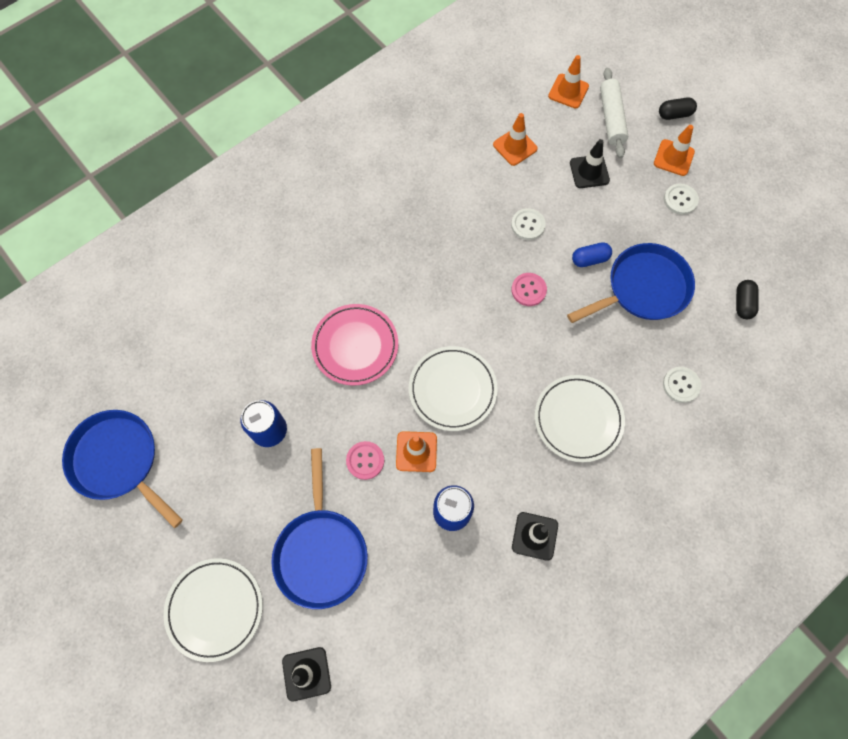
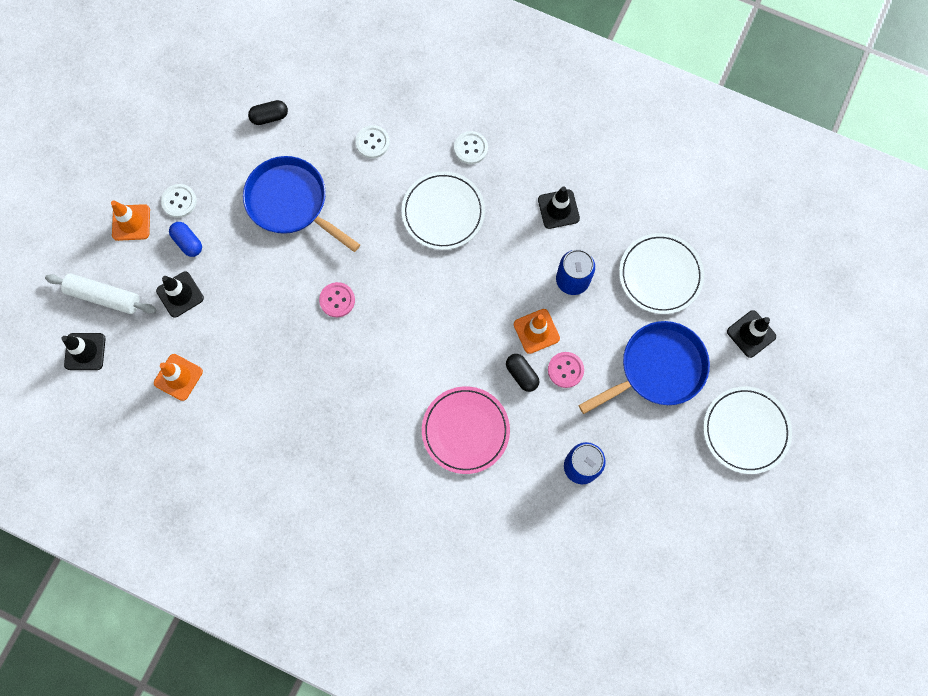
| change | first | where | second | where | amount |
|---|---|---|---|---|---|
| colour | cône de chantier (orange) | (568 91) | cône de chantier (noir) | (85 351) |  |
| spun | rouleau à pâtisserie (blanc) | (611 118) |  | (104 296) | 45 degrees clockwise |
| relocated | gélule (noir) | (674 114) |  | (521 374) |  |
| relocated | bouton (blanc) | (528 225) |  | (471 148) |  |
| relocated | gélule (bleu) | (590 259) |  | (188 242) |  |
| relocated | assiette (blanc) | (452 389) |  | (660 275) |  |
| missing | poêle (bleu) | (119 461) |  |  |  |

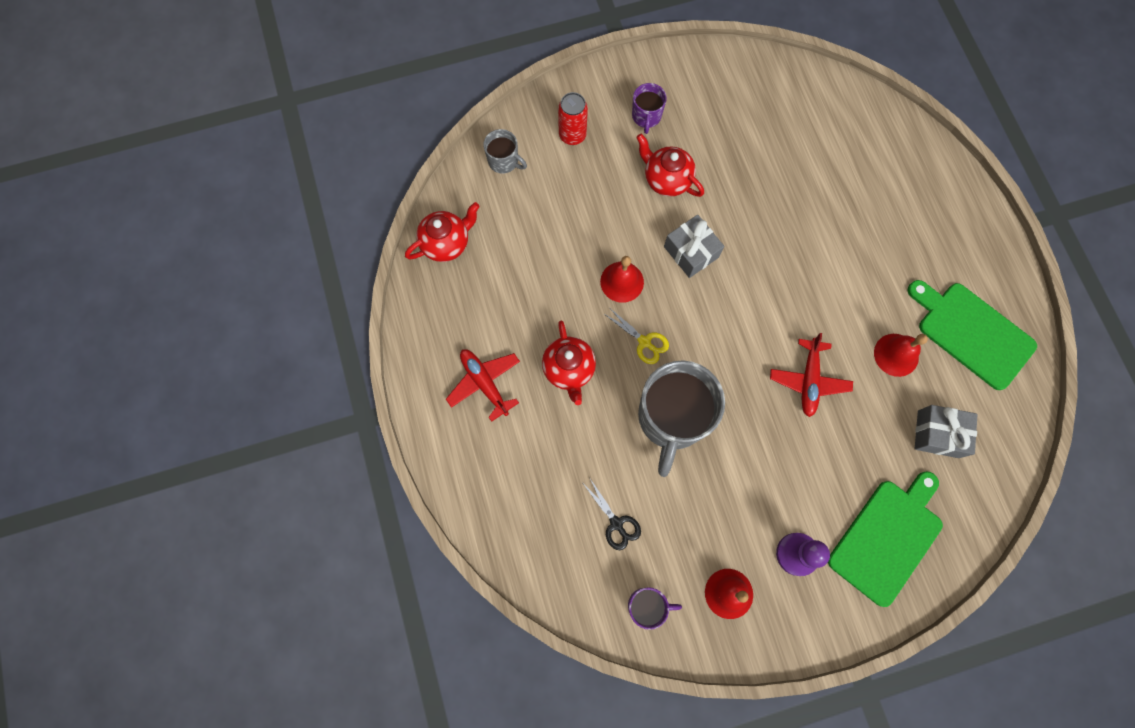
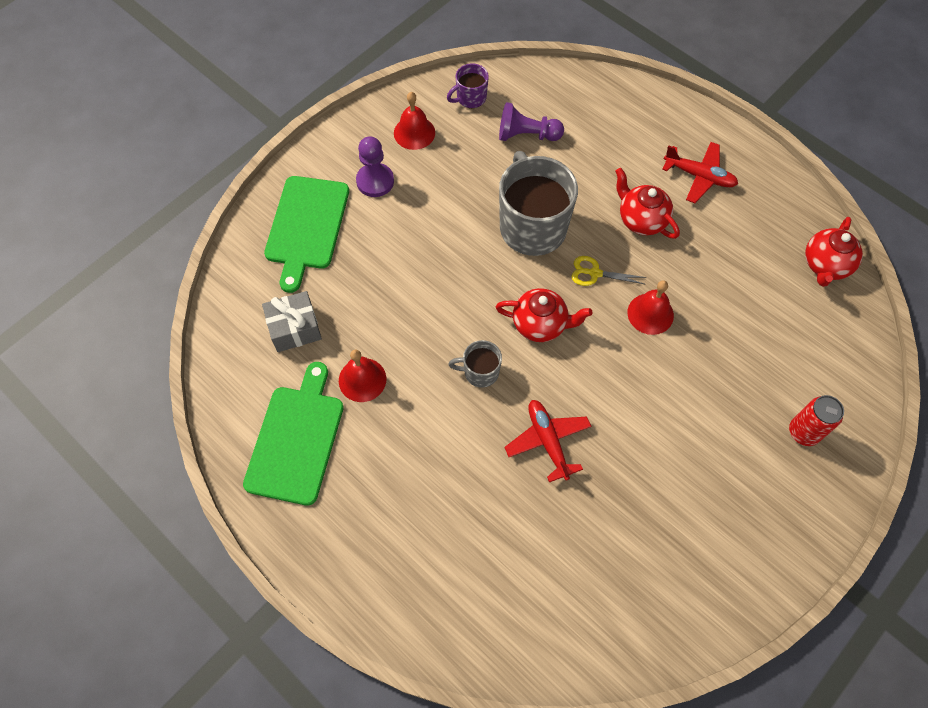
| change | first | where | second | where | amount |
|---|---|---|---|---|---|
| missing | tasse (violet) | (646 116) |  |  |  |
| relocated | tasse (gris) | (504 161) |  | (480 372) |  |
| relocated | théière (rouge) | (666 179) |  | (540 324) |  |
| missing | cadeau (gris) | (691 252) |  |  |  |
| spun | planche à découper (vert) | (972 333) |  | (296 440) | 90 degrees counterclockwise |
| relocated | avion (rouge) | (808 380) |  | (548 441) |  |
| exchanged | ciseaux (noir) | (616 523) | pion (violet) | (526 135) |  |

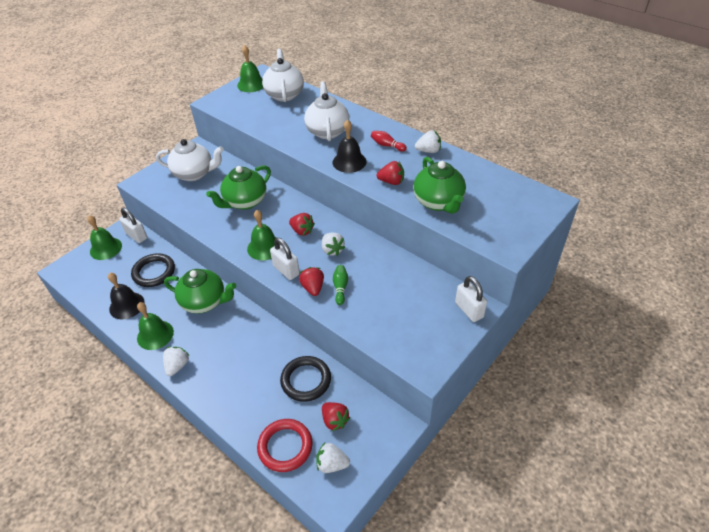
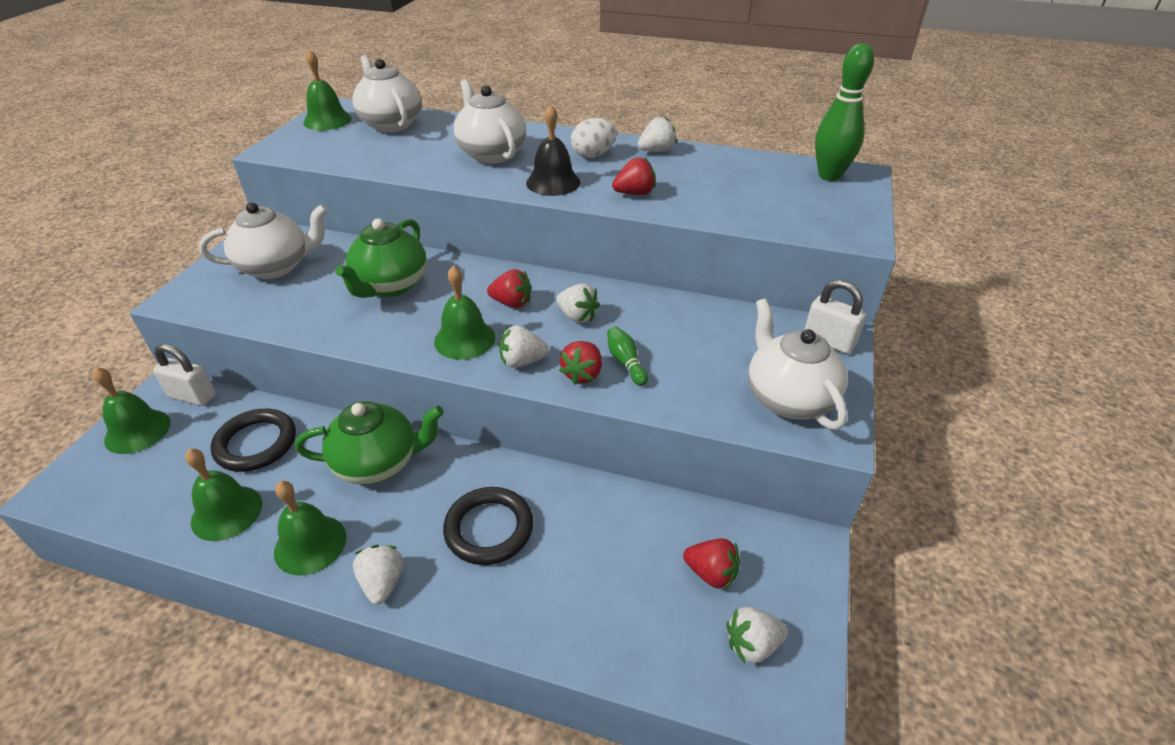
| change | first | where | second | where | amount |
|---|---|---|---|---|---|
| exchanged | quille (rouge) | (387 145) | œuf (blanc) | (593 155) |  |
| missing | théière (vert) | (438 202) |  |  |  |
| exchanged | cadenas (blanc) | (286 270) | fraise (blanc) | (522 361) |  |
| spun | fraise (rouge) | (313 288) |  | (582 374) | 120 degrees counterclockwise |
| colour | cloche (noir) | (127 305) | cloche (vert) | (227 512) |  |
| relocated | anneau (noir) | (306 380) |  | (489 529) |  |
| missing | anneau (rouge) | (285 446) |  |  |  |
| appeared |  |  | quille (vert) | (829 176) |  |
| appeared |  |  | théière (blanc) | (788 398) |  |

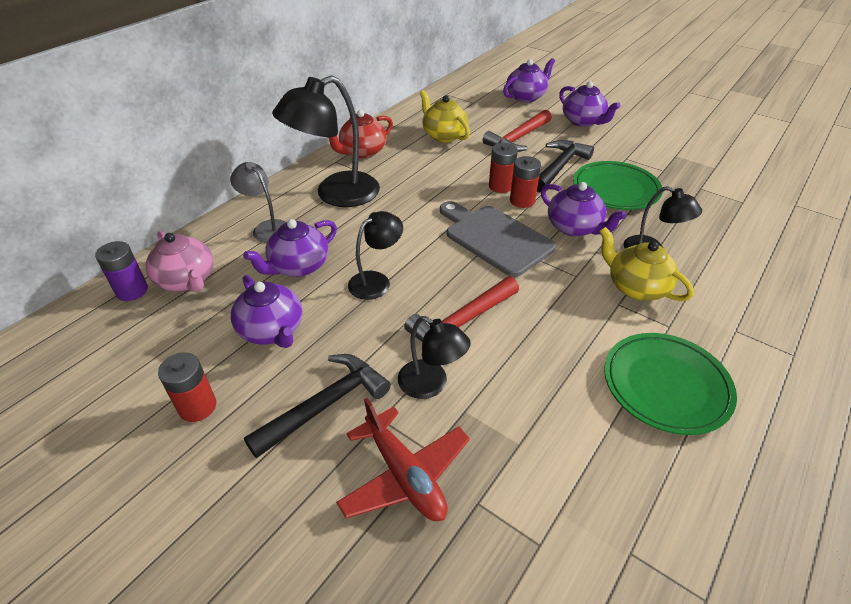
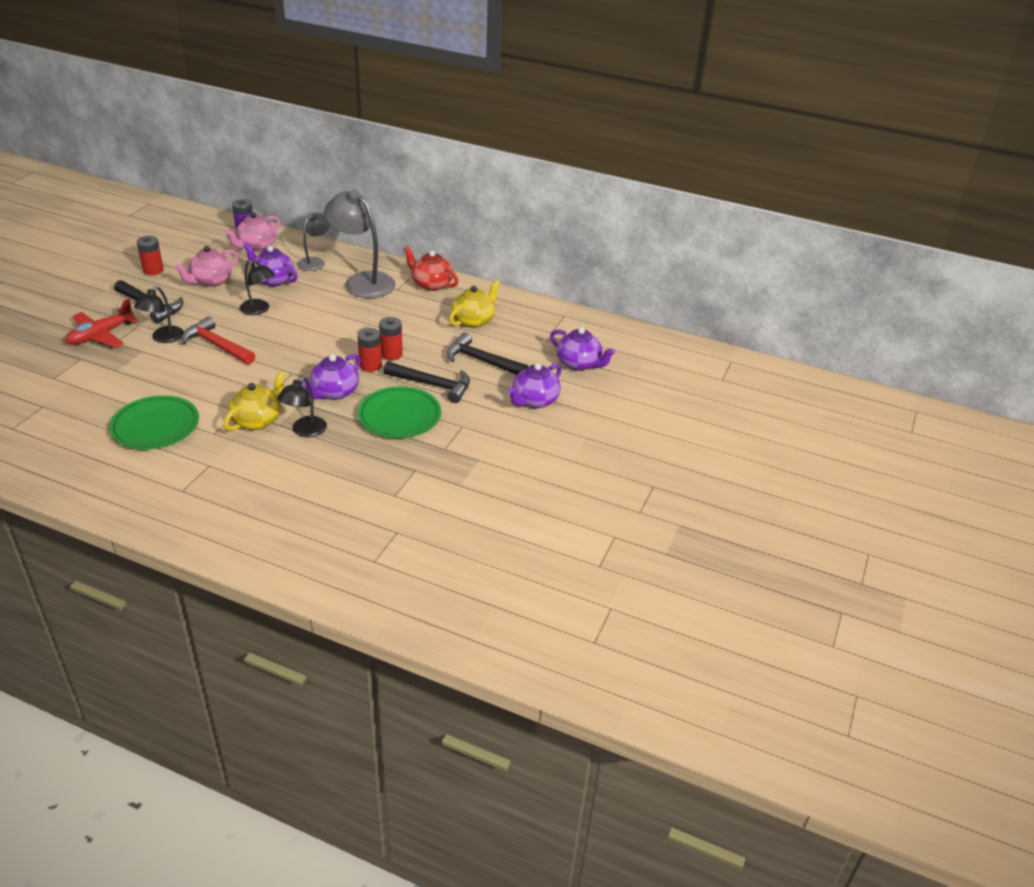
| change | first | where | second | where | amount |
|---|---|---|---|---|---|
| colour | lampe (noir) | (336 194) | lampe (gris) | (362 281) |  |
| colour | marteau (rouge) | (518 138) | marteau (noir) | (481 361) |  |
| missing | planche à découper (gris) | (495 238) |  |  |  |
| colour | théière (violet) | (272 330) | théière (rose) | (211 281) |  |

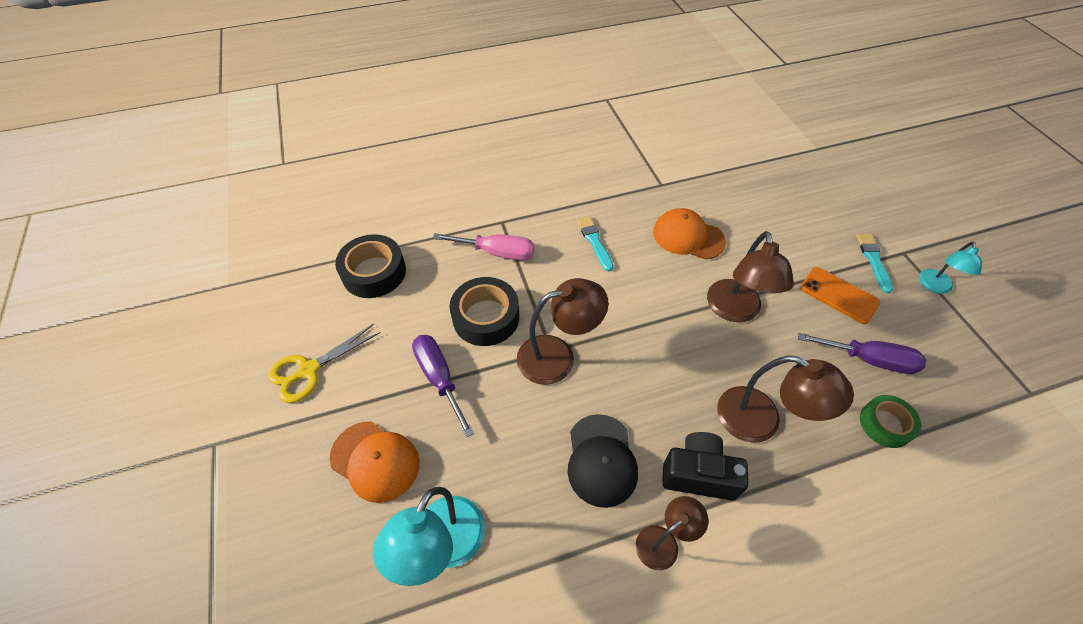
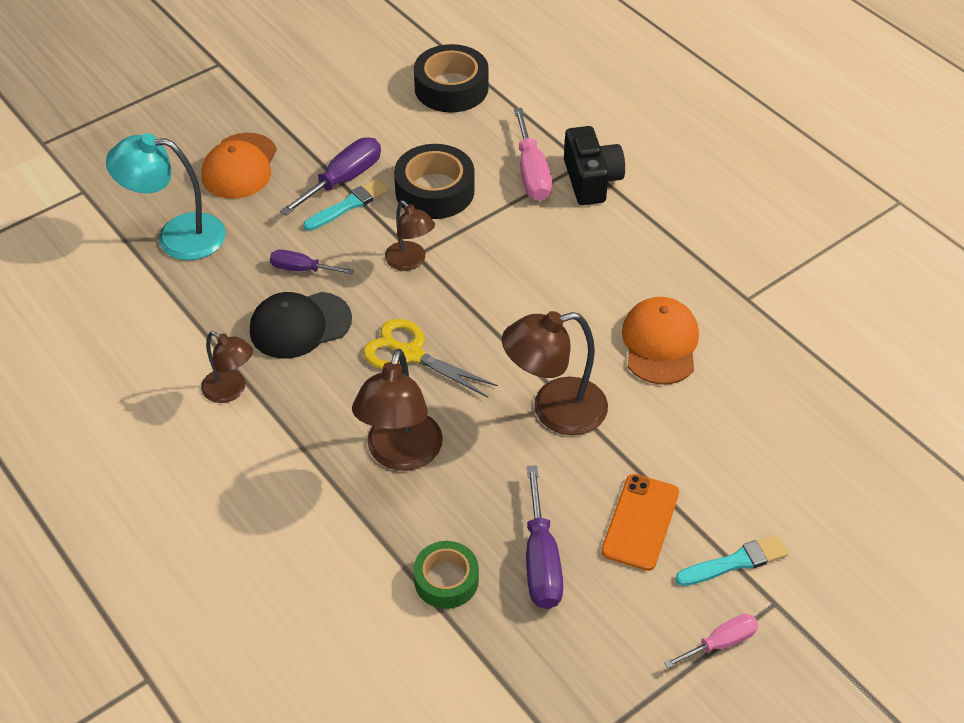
| change | first | where | second | where | amount |
|---|---|---|---|---|---|
| relocated | pinceau (turquoise) | (594 241) |  | (348 205) |  |
| exchanged | lampe (turquoise) | (934 287) | tournevis (rose) | (721 643) |  |
| size | lampe (marron) | (557 356) |  | (410 261) | x0.61 |
| relocated | ciseaux (jaune) | (308 370) |  | (410 354) |  |
| relocated | appareil photo (noir) | (698 474) |  | (591 180) |  |
| appeared |  |  | tournevis (violet) | (302 269) |  |

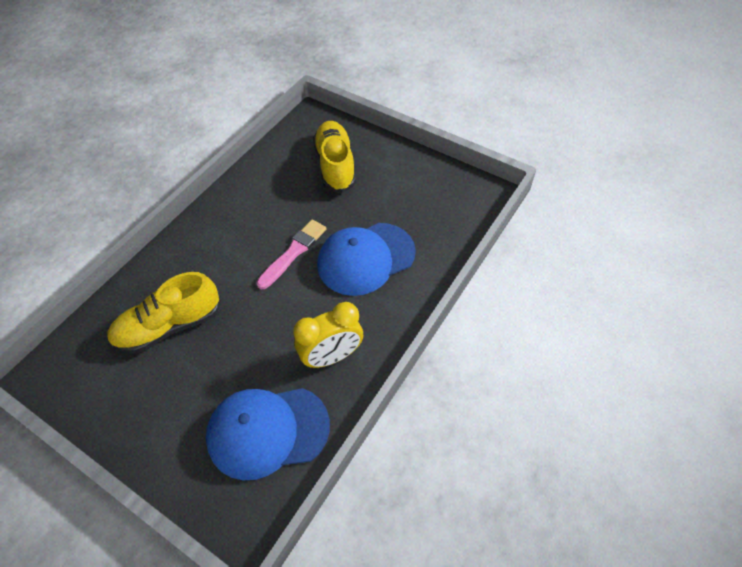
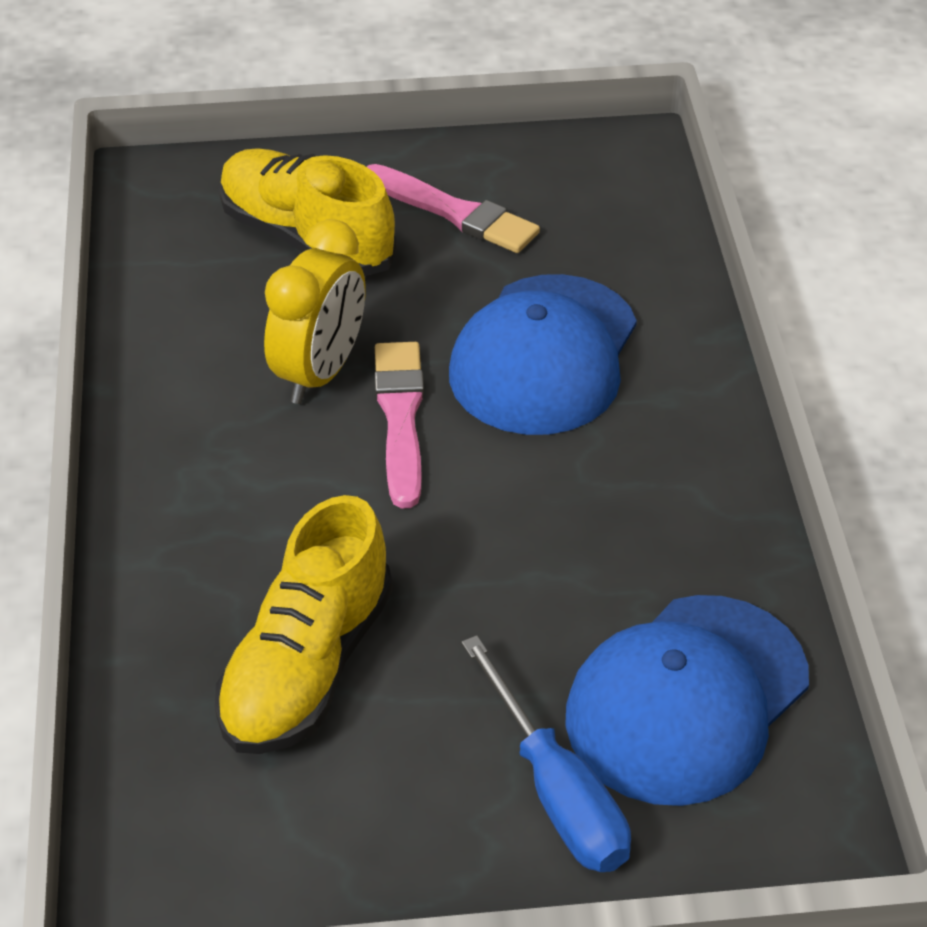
| change | first | where | second | where | amount |
|---|---|---|---|---|---|
| relocated | réveil (jaune) | (331 356) |  | (320 373) |  |
| appeared |  |  | pinceau (rose) | (454 212) |  |
| appeared |  |  | tournevis (bleu) | (557 792) |  |

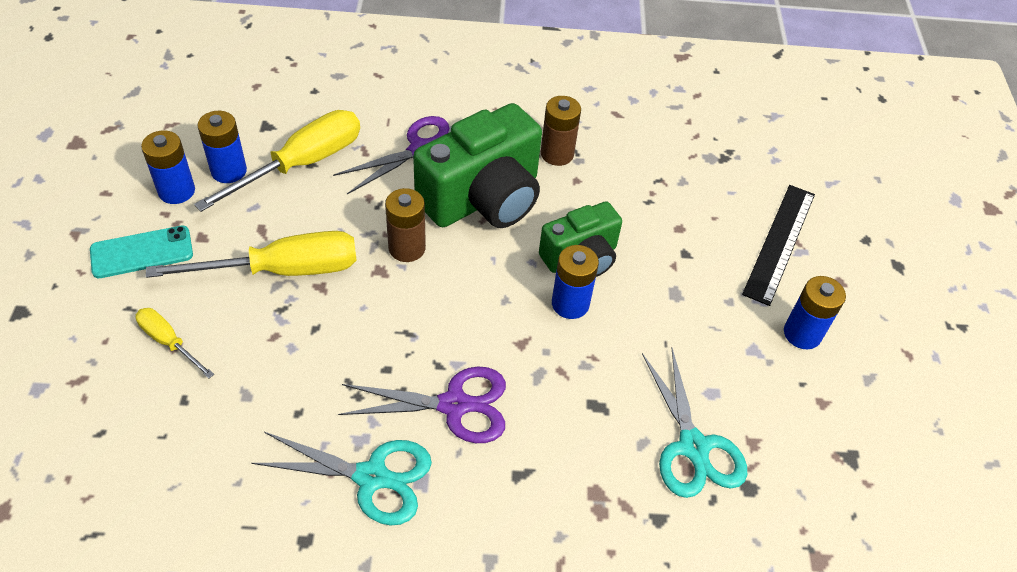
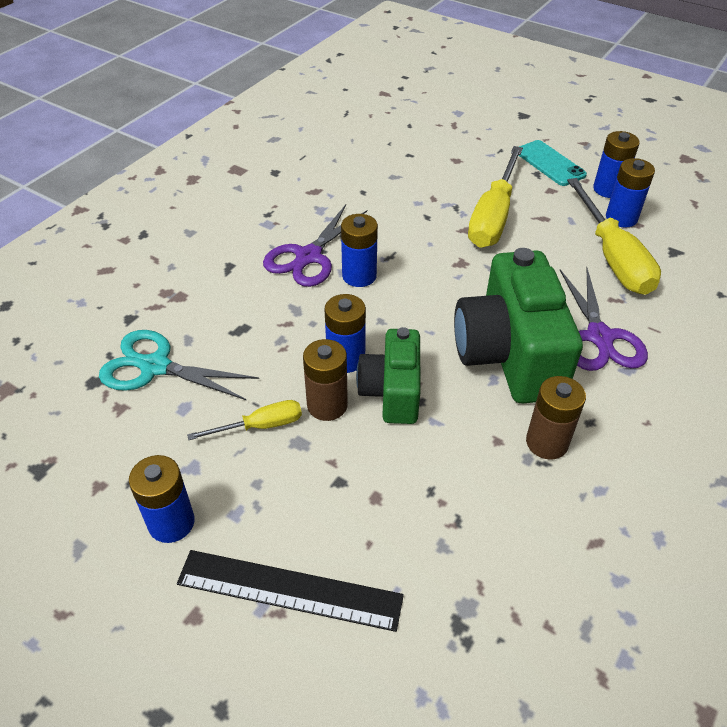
| change | first | where | second | where | amount |
|---|---|---|---|---|---|
| spun | règle (noir) | (779 242) |  | (289 589) | 45 degrees counterclockwise |
| relocated | pile (marron) | (407 248) |  | (327 405) |  |
| spun | téléphone (turquoise) | (142 252) |  | (549 163) | 45 degrees counterclockwise |
| relocated | tournevis (jaune) | (169 342) |  | (260 426) |  |
| missing | ciseaux (turquoise) | (371 477) |  |  |  |
| appeared |  |  | pile (bleu) | (359 276) |  |

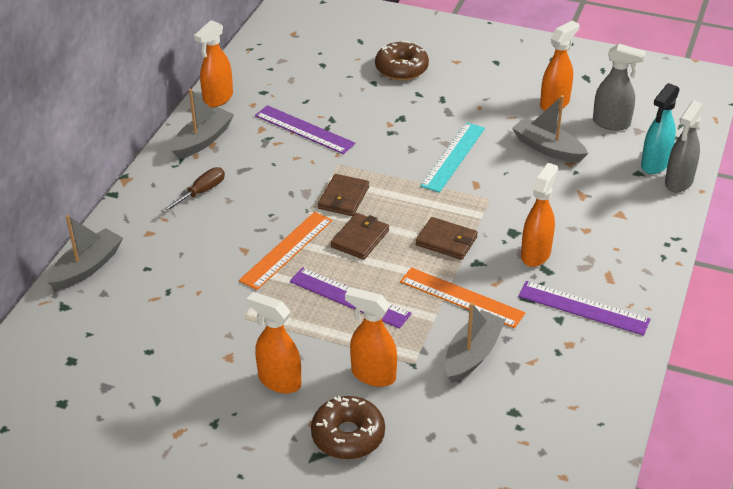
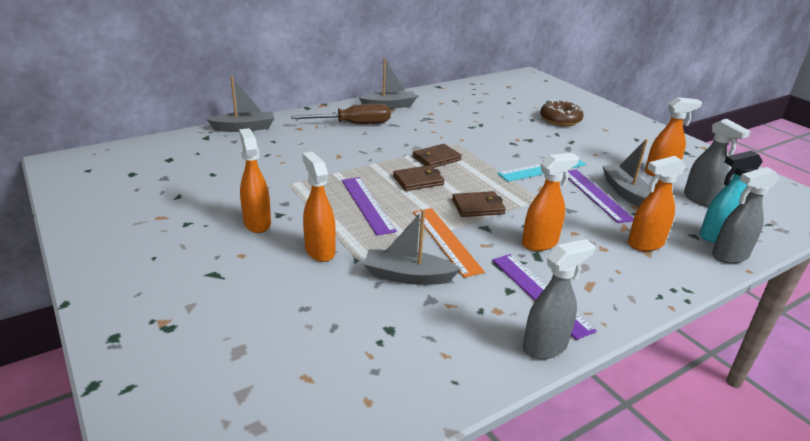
| change | first | where | second | where | amount |
|---|---|---|---|---|---|
| relocated | vaporisateur (orange) | (218 99) |  | (645 244) |  |
| relocated | règle (violet) | (304 130) |  | (595 195) |  |
| size | tournevis (marron) | (201 192) |  | (354 124) | x1.64 |
| missing | règle (orange) | (286 250) |  |  |  |
| spun | portefeuille (marron) | (446 241) |  | (478 207) | 75 degrees counterclockwise |
| spun | bateau (gris) | (472 354) |  | (408 276) | 150 degrees counterclockwise |
| missing | beignet (marron) | (348 435) |  |  |  |
| appeared |  |  | vaporisateur (gris) | (545 347) |  |

